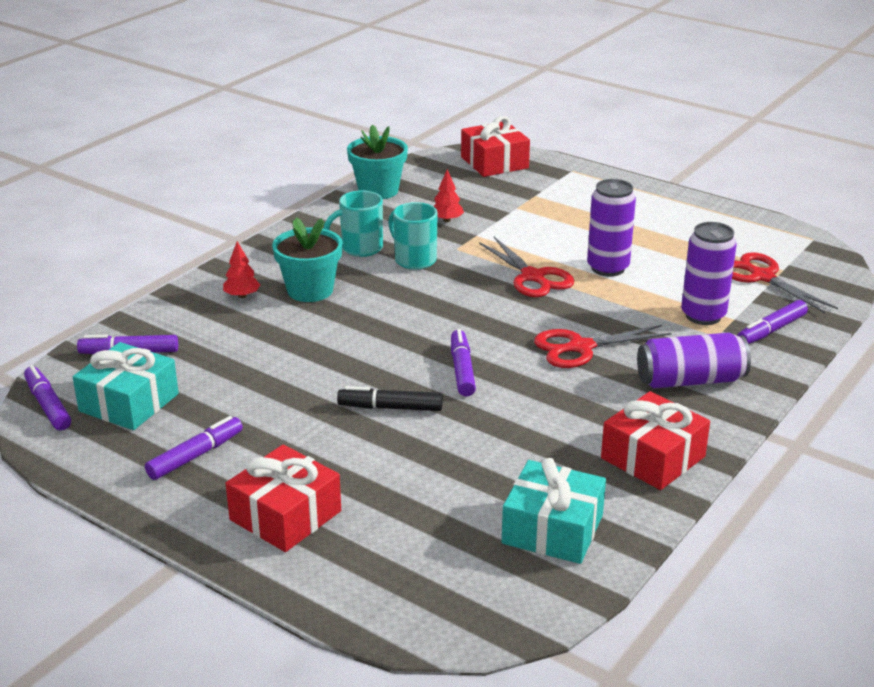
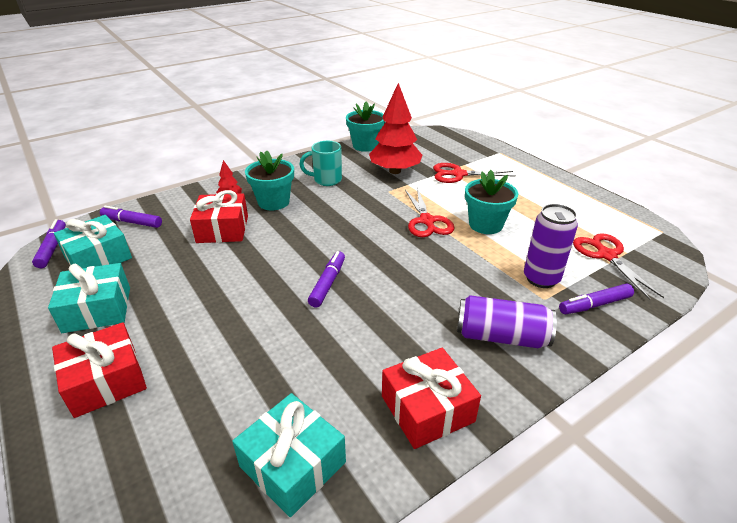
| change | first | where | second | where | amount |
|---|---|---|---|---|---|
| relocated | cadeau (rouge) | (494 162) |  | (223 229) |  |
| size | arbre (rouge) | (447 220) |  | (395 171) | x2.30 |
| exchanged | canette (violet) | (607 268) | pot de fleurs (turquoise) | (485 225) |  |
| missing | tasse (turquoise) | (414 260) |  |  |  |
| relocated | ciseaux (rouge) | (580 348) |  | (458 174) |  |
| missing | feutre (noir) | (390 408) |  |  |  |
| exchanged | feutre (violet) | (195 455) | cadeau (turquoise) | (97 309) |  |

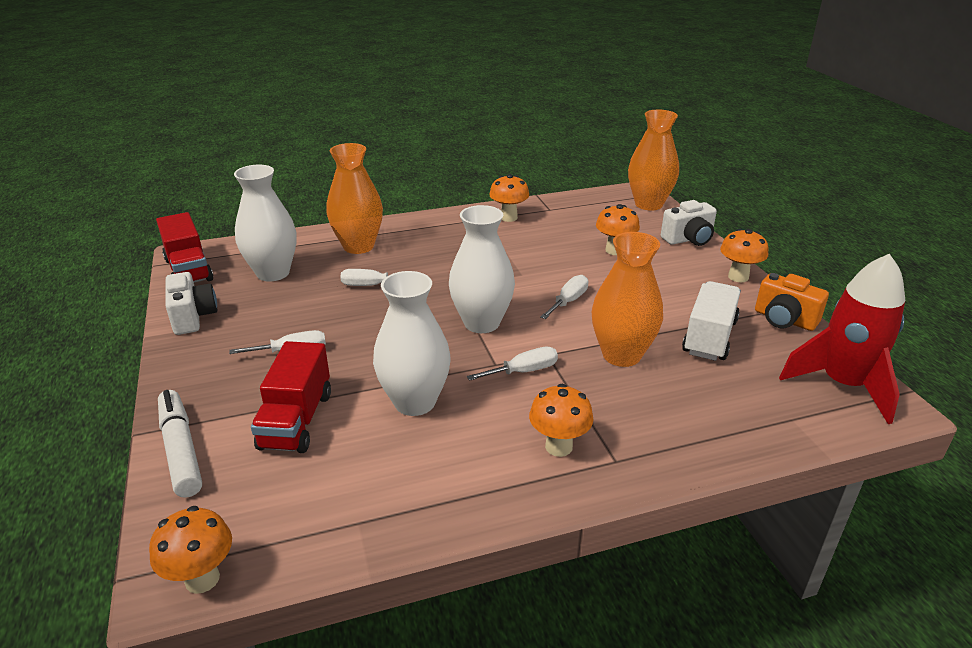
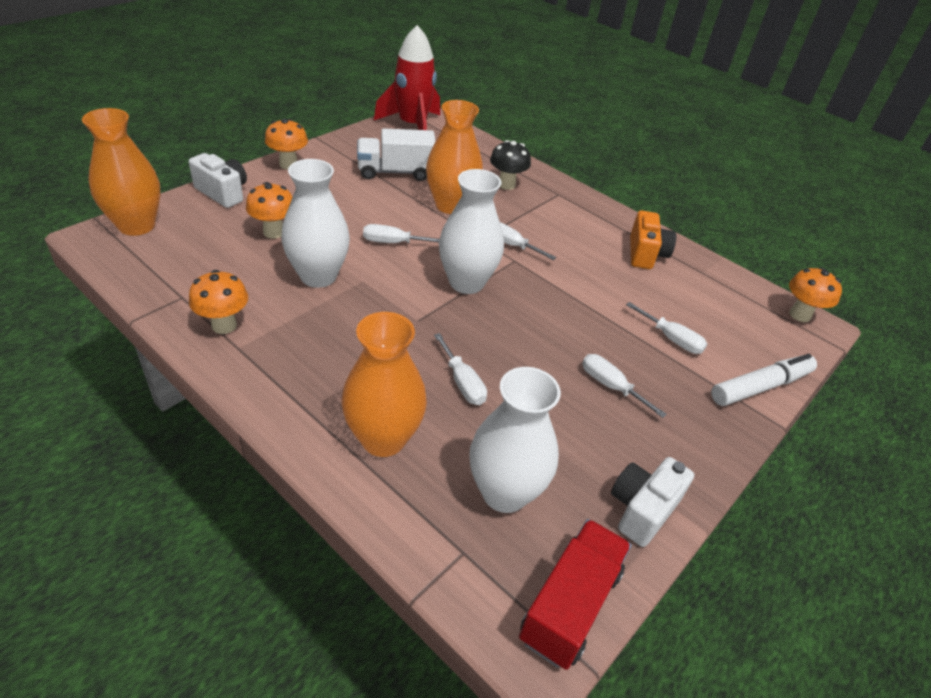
| change | first | where | second | where | amount |
|---|---|---|---|---|---|
| relocated | vase (blanc) | (415 402) |  | (318 276) |  |
| relocated | appareil photo (orange) | (784 319) |  | (645 254) |  |
| exchanged | camion (rouge) | (296 420) | tournevis (blanc) | (671 339) |  |
| missing | champignon (orange) | (558 446) |  |  |  |
| spun | feutre (blanc) | (180 450) |  | (760 386) | 150 degrees counterclockwise |
| appeared |  |  | champignon (noir) | (506 185) |  |

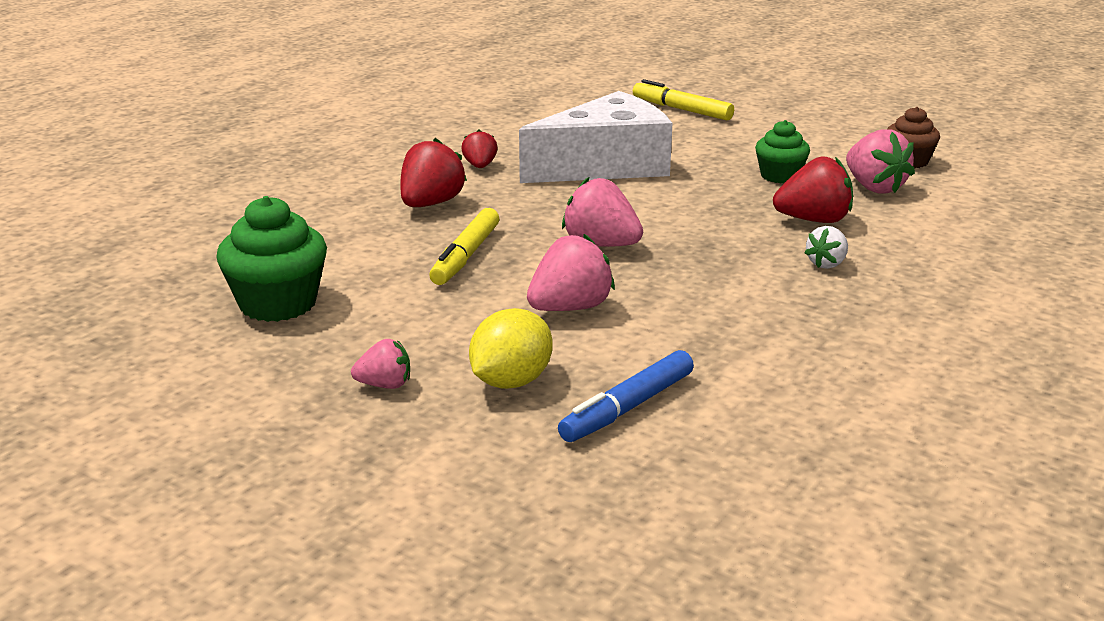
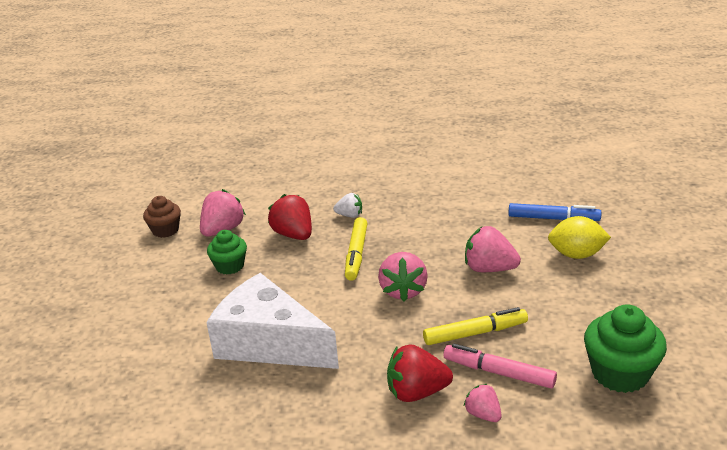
| change | first | where | second | where | amount |
|---|---|---|---|---|---|
| relocated | feutre (jaune) | (682 109) |  | (356 254) |  |
| missing | fraise (rouge) | (480 166) |  |  |  |
| relocated | fraise (rose) | (385 385) |  | (483 414) |  |
| appeared |  |  | feutre (rose) | (499 372) |  |

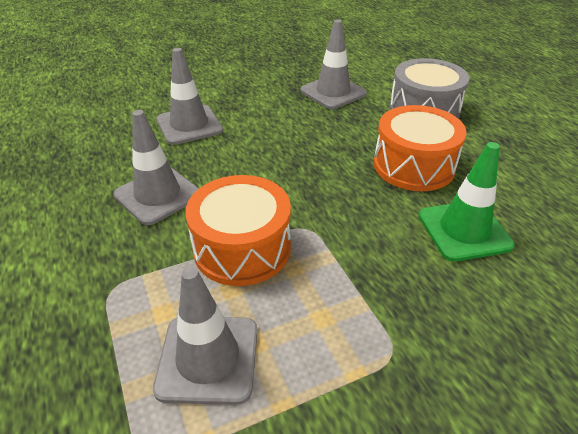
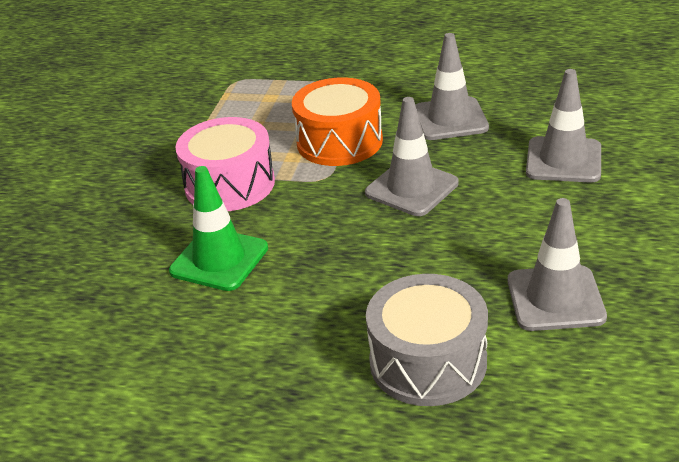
| change | first | where | second | where | amount |
|---|---|---|---|---|---|
| missing | tambour (orange) | (413 166) |  |  |  |
| relocated | cône de chantier (gris) | (208 358) |  | (411 188) |  |
| appeared |  |  | tambour (rose) | (229 184) |  |

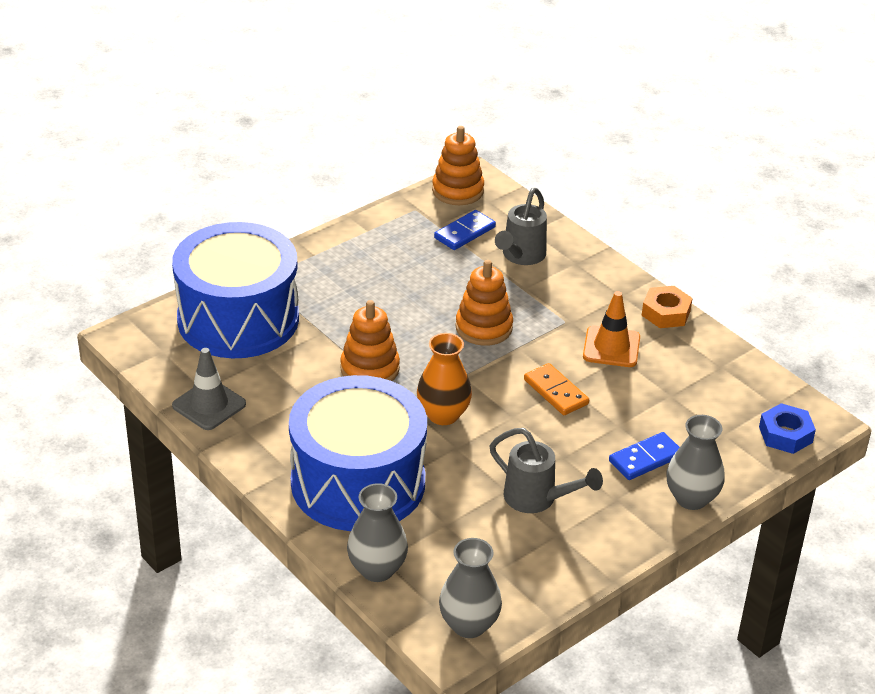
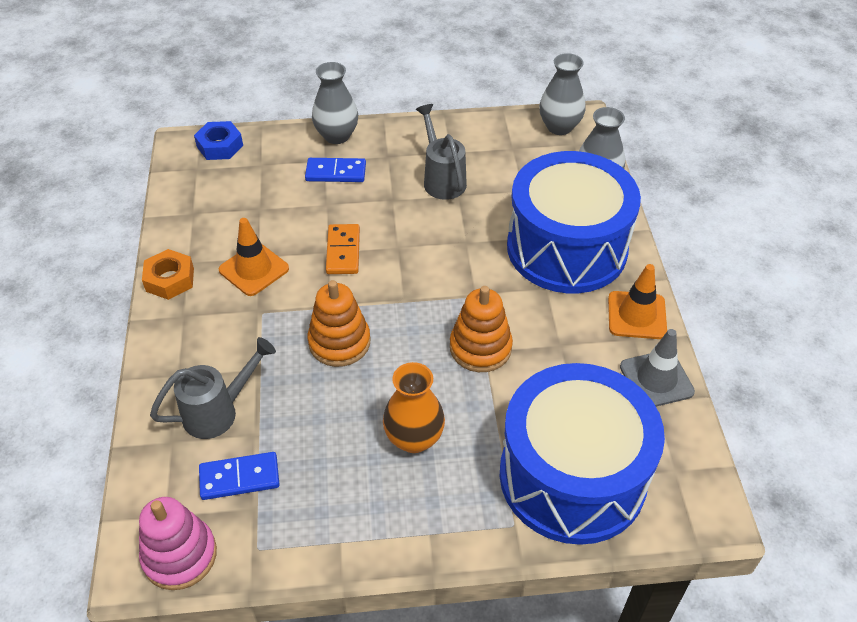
| change | first | where | second | where | amount |
|---|---|---|---|---|---|
| colour | jouet à empiler (orange) | (458 190) | jouet à empiler (rose) | (180 555) |  |
| relocated | vase (orange) | (443 415) |  | (414 438) |  |
| appeared |  |  | cône de chantier (orange) | (636 315) |  |

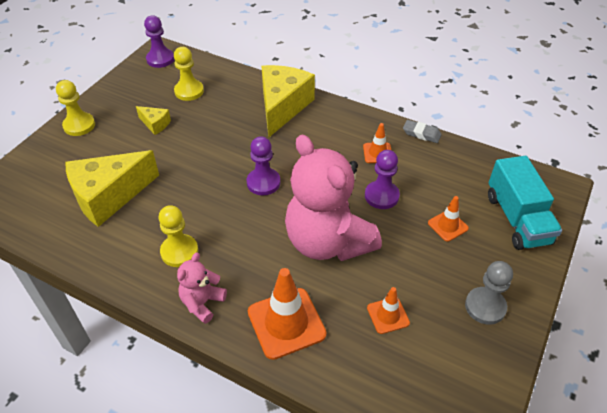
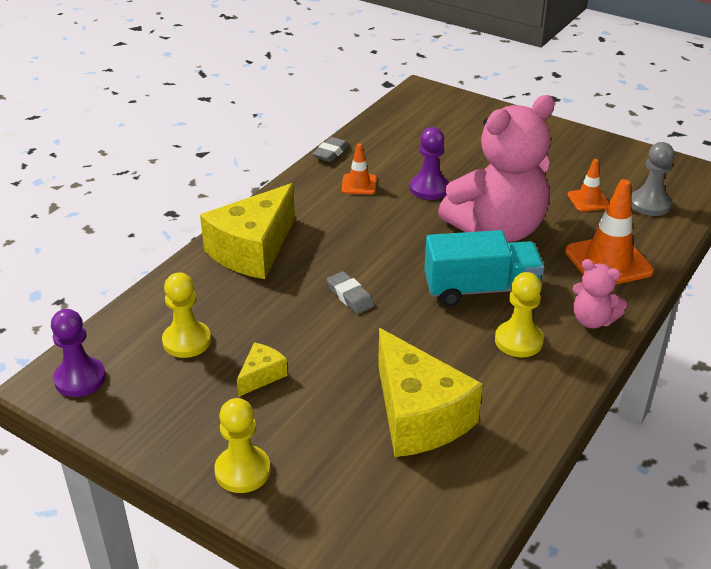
| change | first | where | second | where | amount |
|---|---|---|---|---|---|
| spun | fromage (jaune) | (282 107) |  | (253 250) | 75 degrees counterclockwise |
| missing | pion (violet) | (263 183) |  |  |  |
| relocated | camion (turquoise) | (517 219) |  | (480 289) |  |
| missing | cône de chantier (orange) | (447 226) |  |  |  |
| relocated | pion (gris) | (485 306) |  | (649 204) |  |
| appeared |  |  | gomme (gris) | (350 296) |  |

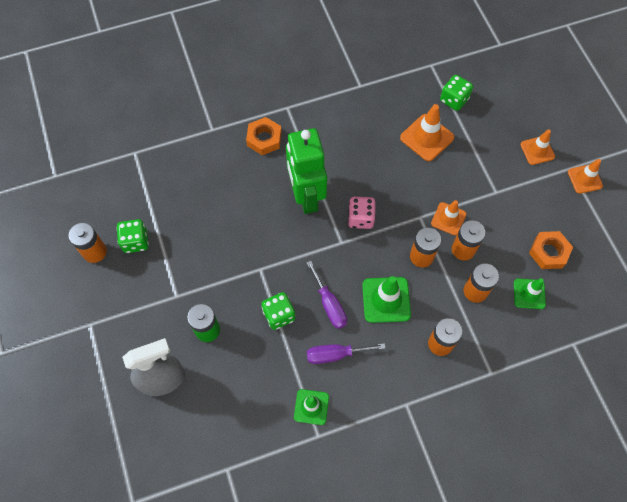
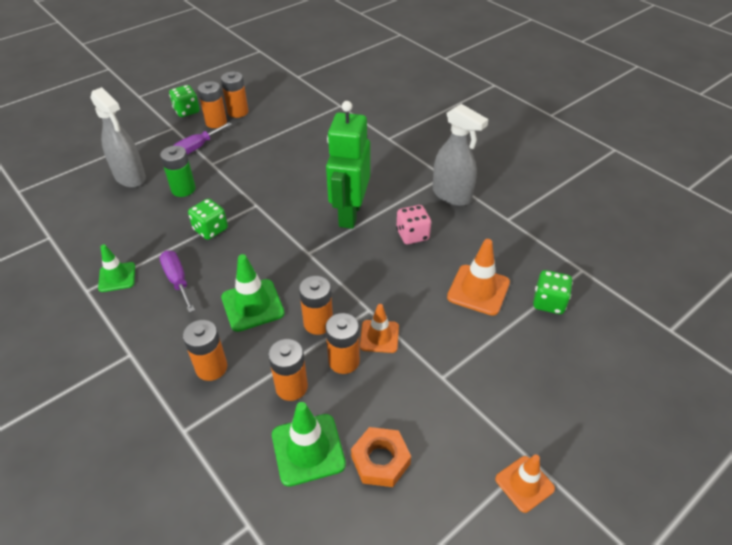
| change | first | where | second | where | amount |
|---|---|---|---|---|---|
| missing | écrou (orange) | (264 139) |  |  |  |
| spun | robot (vert) | (306 196) |  | (349 214) | 45 degrees counterclockwise |
| missing | cône de chantier (orange) | (537 150) |  |  |  |
| relocated | dé (rose) | (360 218) |  | (412 235) |  |
| relocated | dé (vert) | (136 241) |  | (187 111) |  |
| relocated | tournevis (violet) | (329 304) |  | (197 148) |  |
| size | cône de chantier (vert) | (529 294) |  | (308 449) | x1.51 |
| appeared |  |  | pile (orange) | (216 122) |  |
| appeared |  |  | vaporisateur (gris) | (452 195) |  |

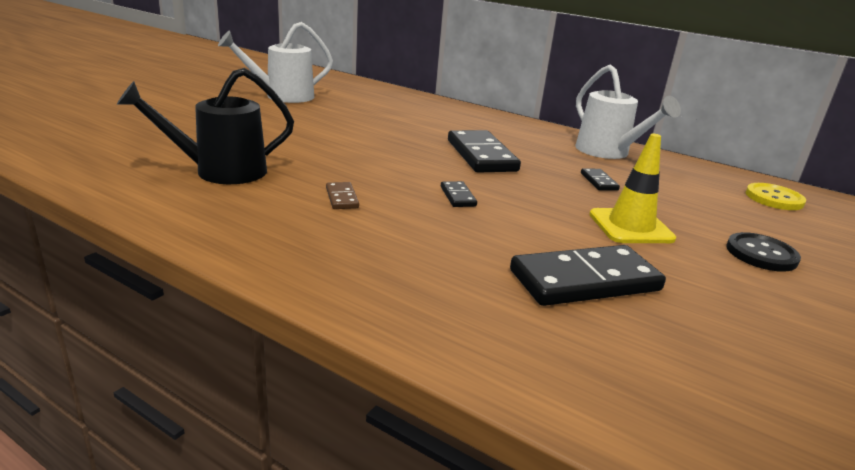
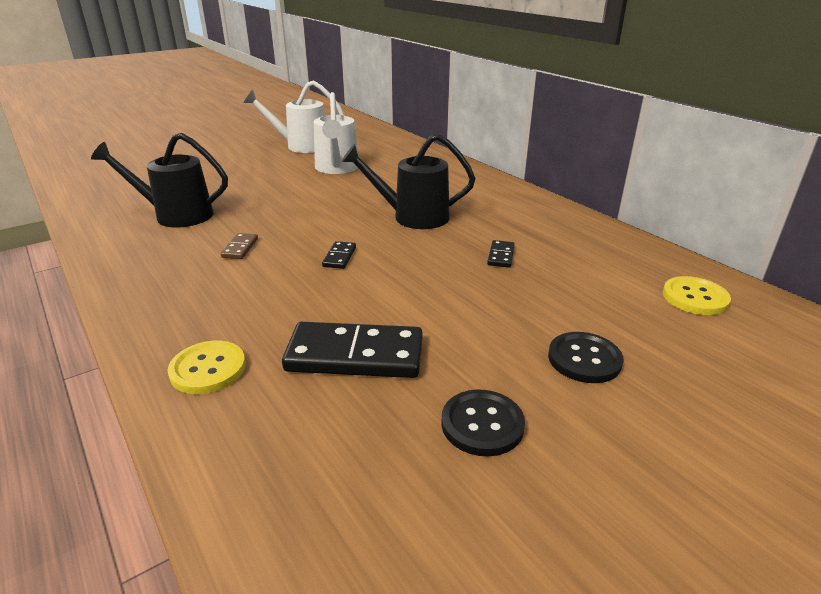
| change | first | where | second | where | amount |
|---|---|---|---|---|---|
| relocated | arrosoir (blanc) | (608 152) |  | (337 169) |  |
| exchanged | domino (noir) | (481 155) | arrosoir (noir) | (412 217) |  |
| missing | cône de chantier (jaune) | (630 227) |  |  |  |
| appeared |  |  | bouton (jaune) | (208 369) |  |
| appeared |  |  | bouton (noir) | (482 424) |  |

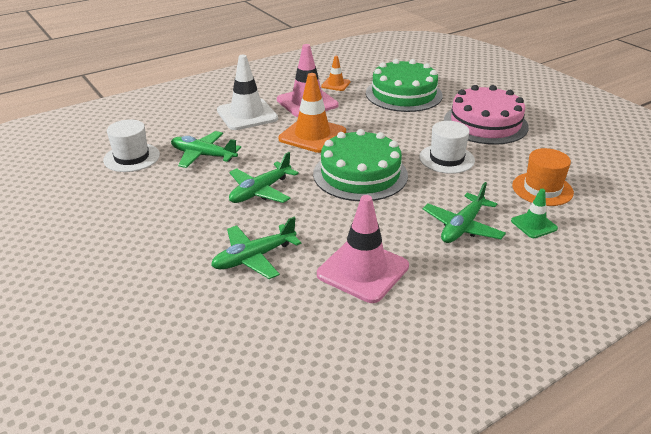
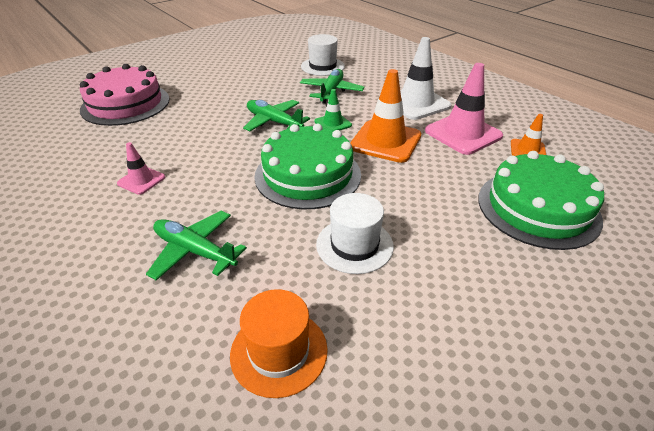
| change | first | where | second | where | amount |
|---|---|---|---|---|---|
| relocated | gâteau (rose) | (485 123) |  | (125 104) |  |
| relocated | cône de chantier (vert) | (534 225) |  | (333 123) |  |
| size | cône de chantier (rose) | (363 270) |  | (141 180) | x0.53 |
| missing | avion (vert) | (254 258) |  |  |  |

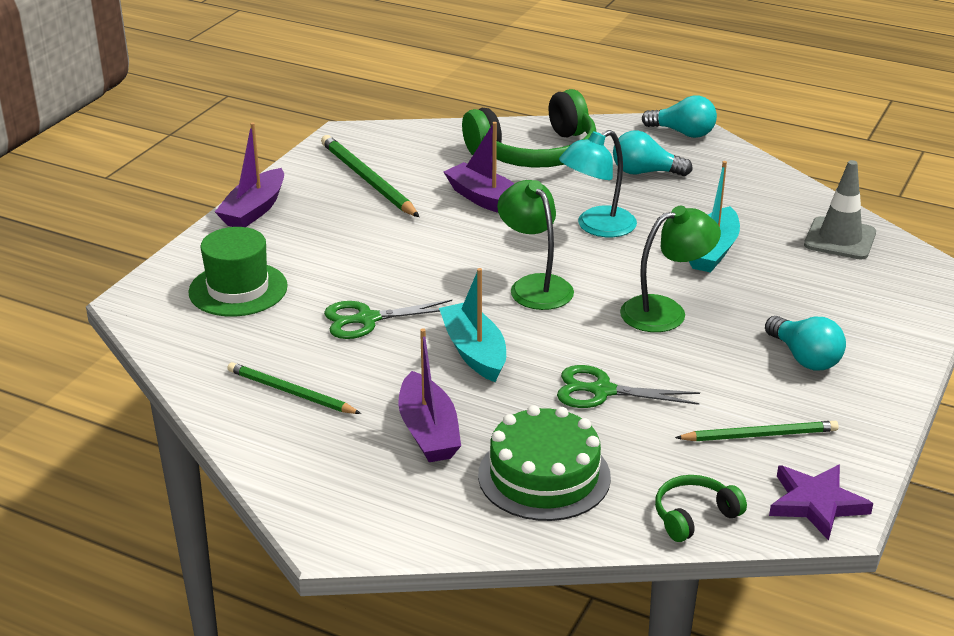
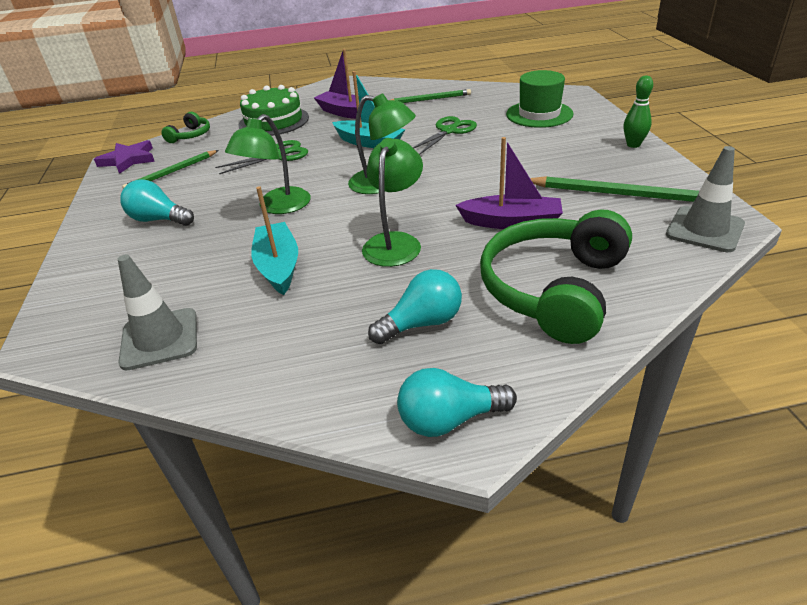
| change | first | where | second | where | amount |
|---|---|---|---|---|---|
| exchanged | bateau (violet) | (254 210) | quille (vert) | (633 145) |  |
| colour | lampe (turquoise) | (597 227) | lampe (vert) | (395 242) |  |
| appeared |  |  | cône de chantier (gris) | (704 229) |  |

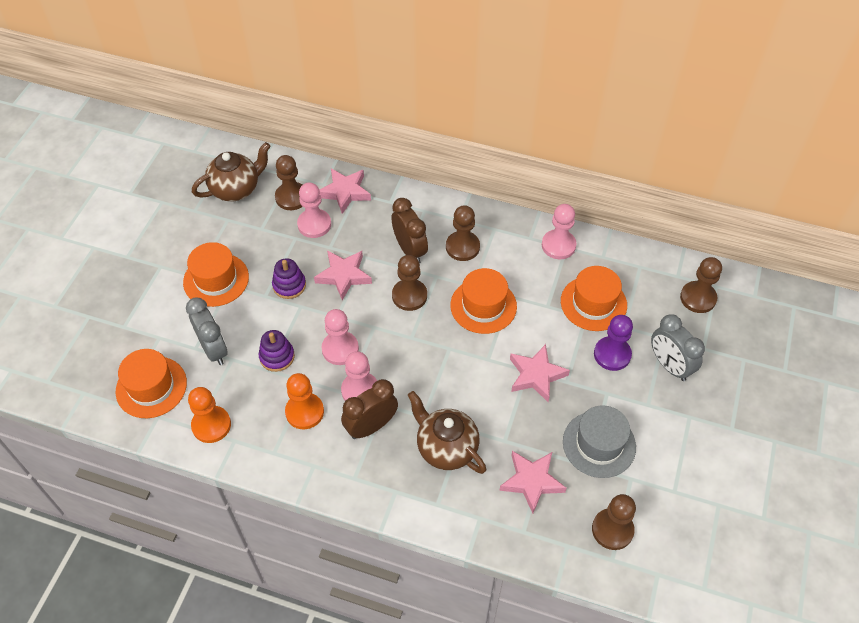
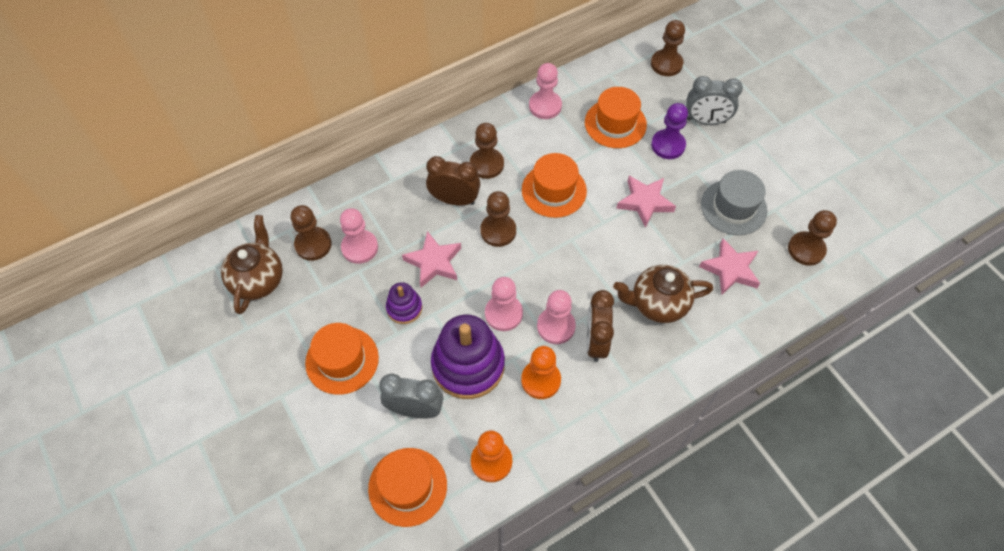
| change | first | where | second | where | amount |
|---|---|---|---|---|---|
| missing | étoile (rose) | (345 192) |  |  |  |
| size | jouet à empiler (violet) | (277 356) |  | (468 365) | x1.96 |

